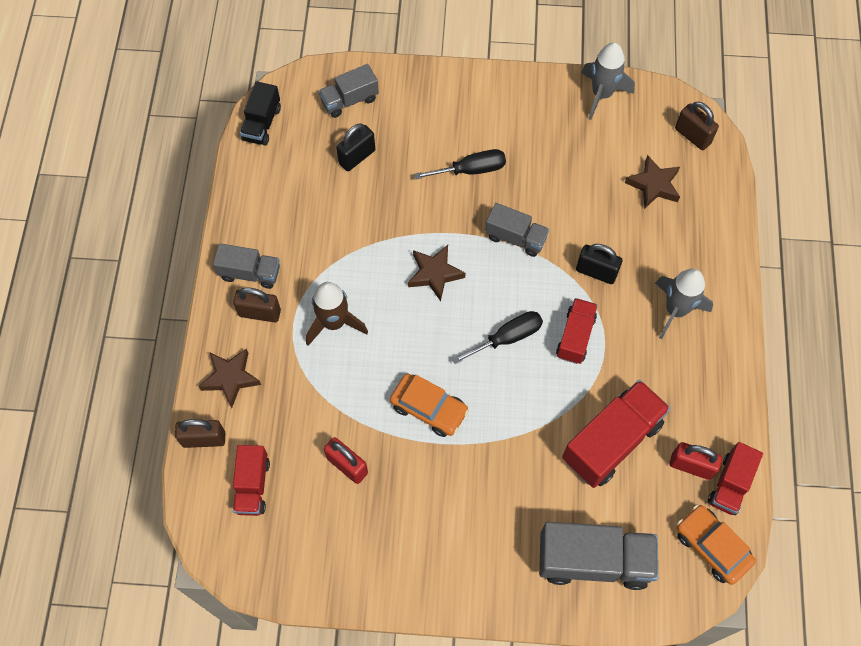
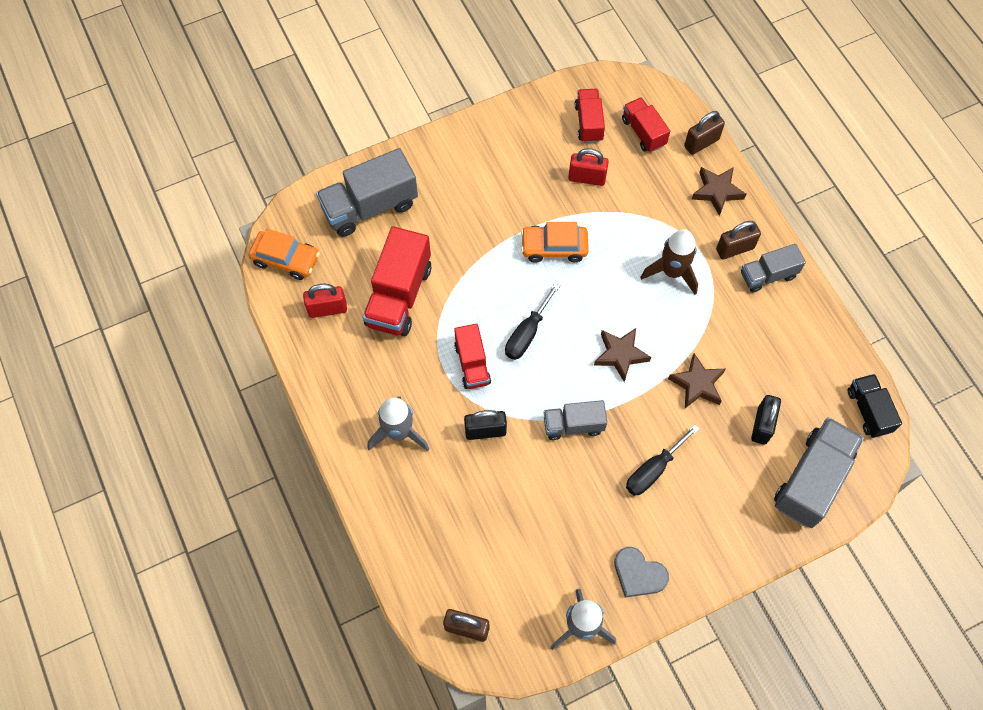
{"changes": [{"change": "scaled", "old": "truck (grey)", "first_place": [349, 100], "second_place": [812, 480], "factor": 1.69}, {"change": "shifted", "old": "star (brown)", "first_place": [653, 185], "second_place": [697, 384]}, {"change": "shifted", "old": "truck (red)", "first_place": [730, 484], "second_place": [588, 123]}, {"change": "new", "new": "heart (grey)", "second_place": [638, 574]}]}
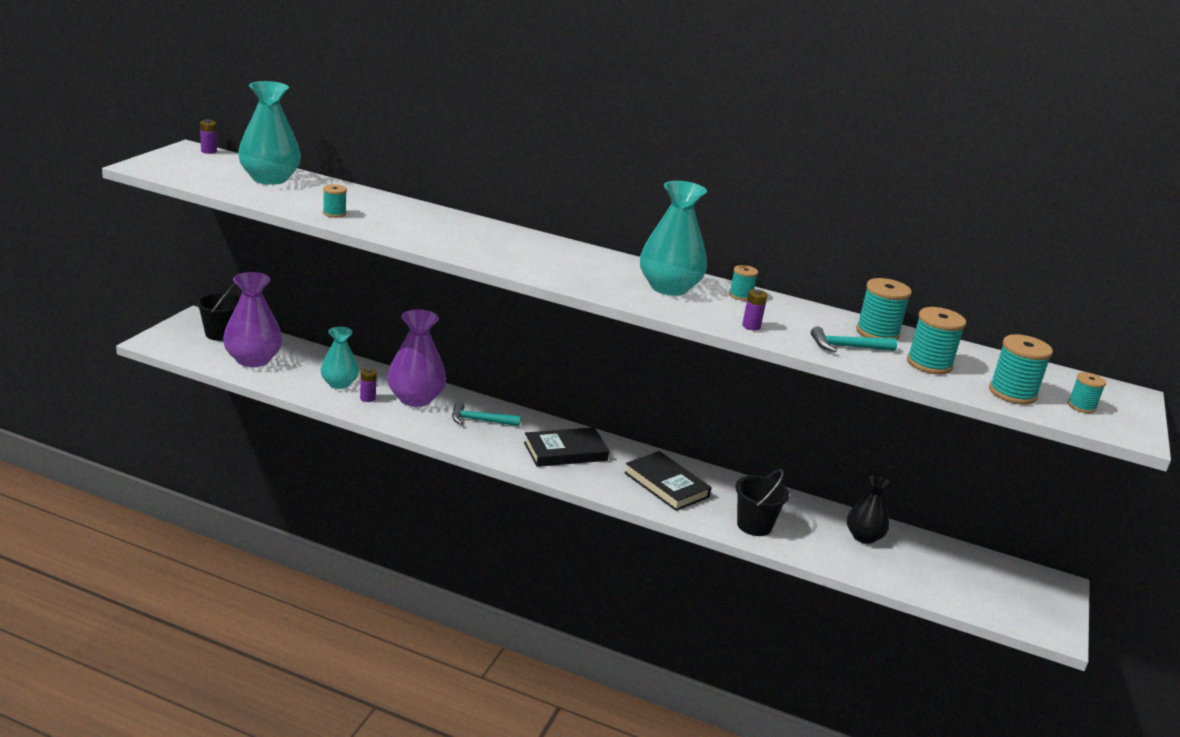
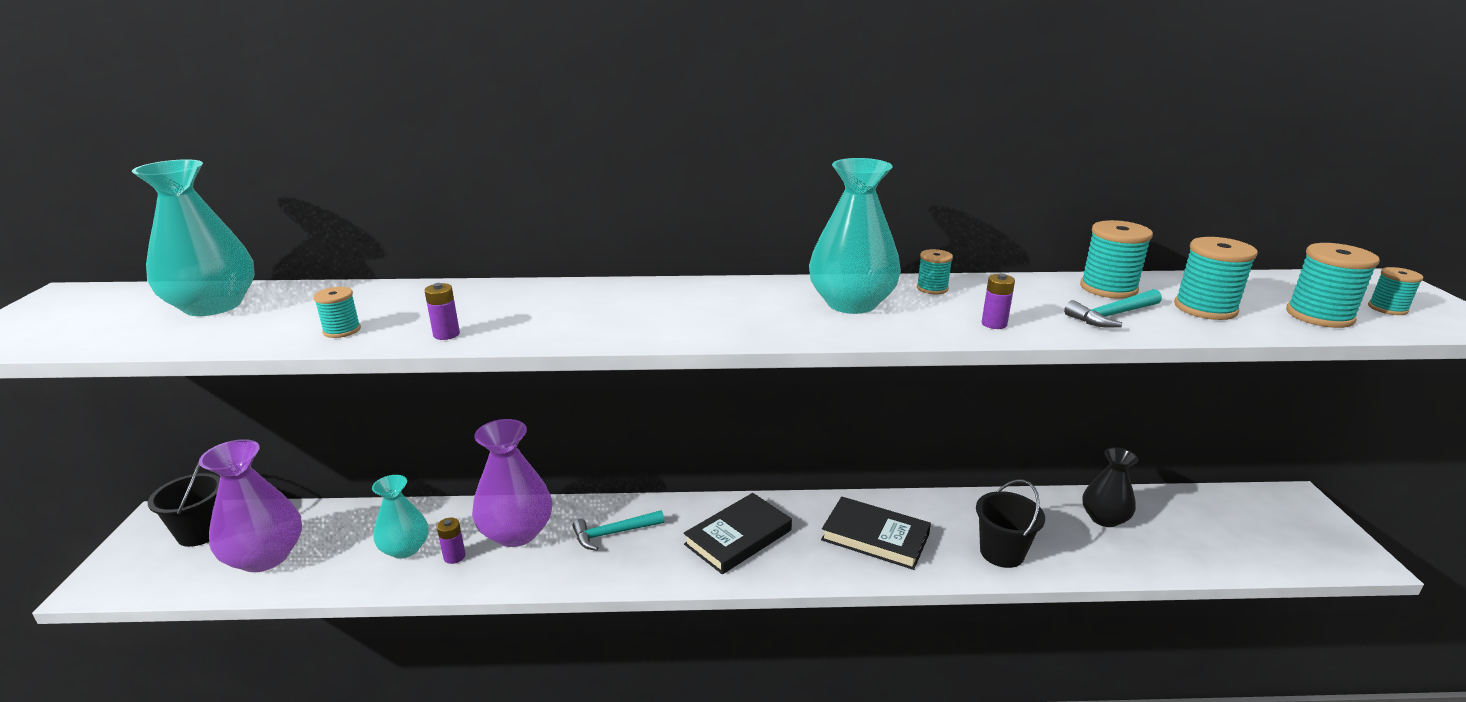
{"changes": [{"change": "shifted", "old": "battery (purple)", "first_place": [209, 151], "second_place": [446, 334]}]}
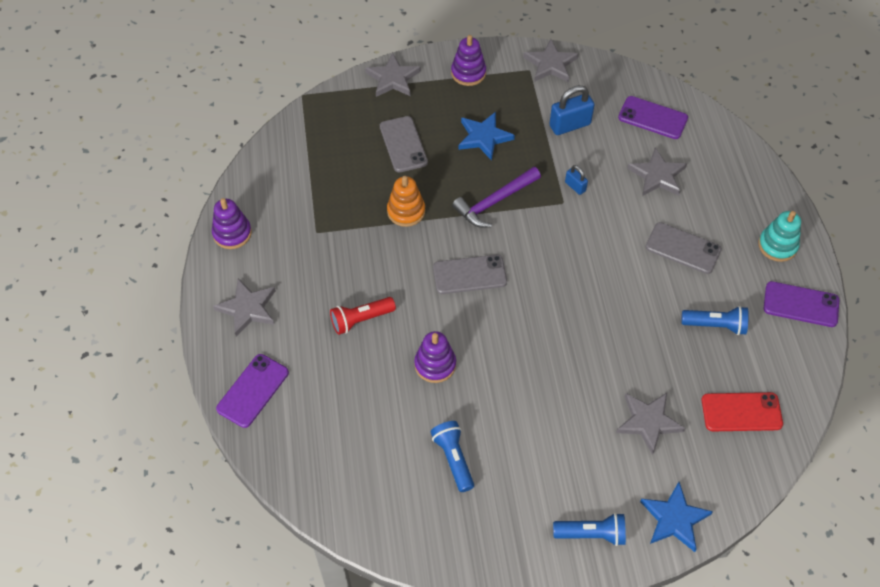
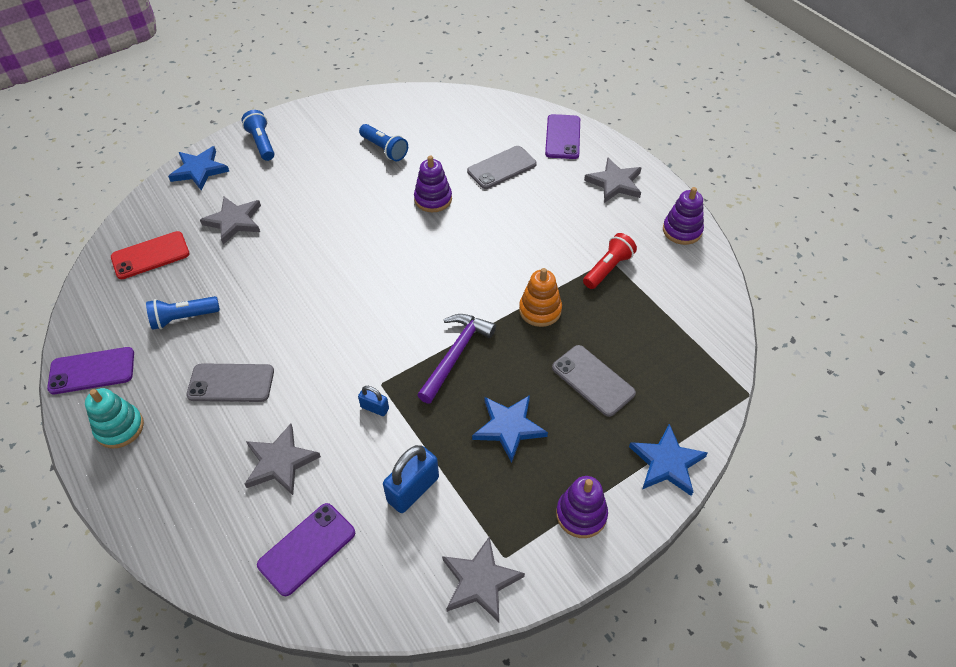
{"changes": [{"change": "shifted", "old": "flashlight (red)", "first_place": [361, 320], "second_place": [608, 269]}, {"change": "repainted", "old": "star (grey)", "new": "star (blue)", "first_place": [393, 78], "second_place": [667, 463]}, {"change": "shifted", "old": "phone (grey)", "first_place": [469, 275], "second_place": [501, 168]}, {"change": "rotated", "old": "flashlight (blue)", "first_place": [591, 534], "second_place": [262, 143], "degrees": 90}, {"change": "rotated", "old": "phone (purple)", "first_place": [652, 118], "second_place": [307, 549], "degrees": -45}]}
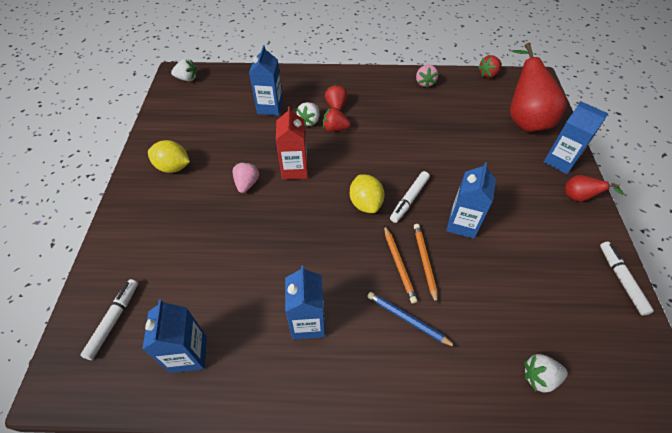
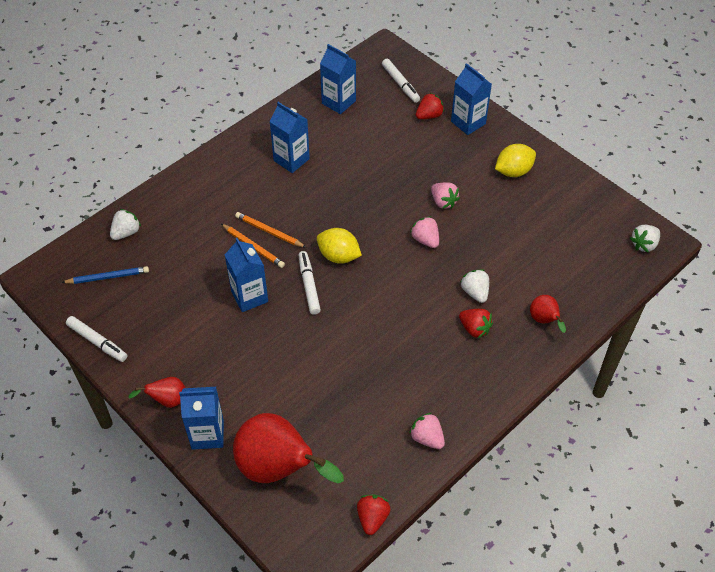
{"changes": [{"change": "shifted", "old": "carton (blue)", "first_place": [270, 107], "second_place": [468, 122]}, {"change": "swapped", "old": "carton (red)", "new": "strawberry (pink)", "first_place": [294, 169], "second_place": [425, 240]}, {"change": "shifted", "old": "strawberry (red)", "first_place": [335, 128], "second_place": [429, 115]}, {"change": "shifted", "old": "pencil (blue)", "first_place": [407, 319], "second_place": [108, 277]}, {"change": "new", "new": "pear (red)", "second_place": [544, 321]}]}
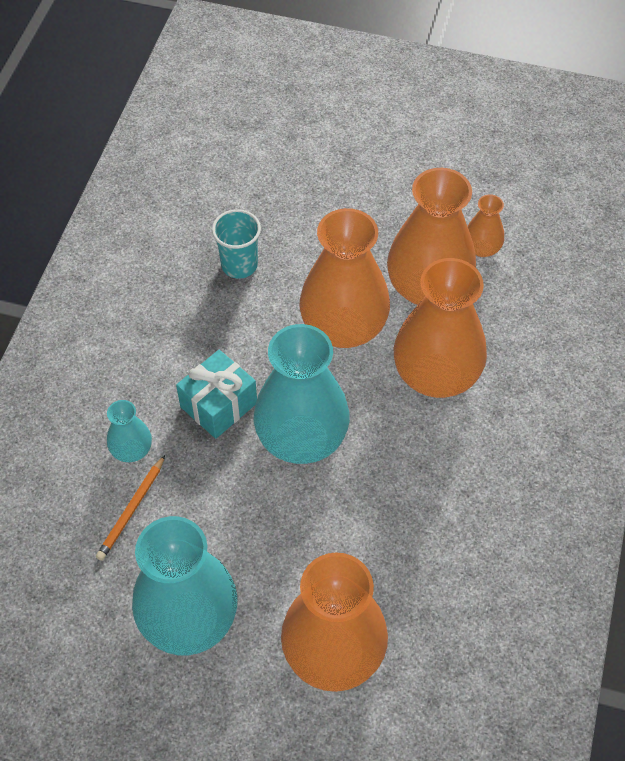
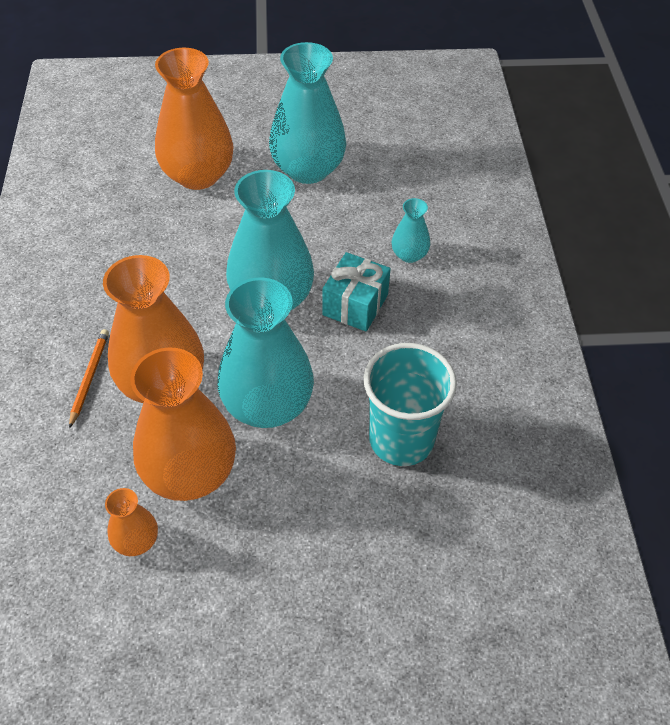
{"changes": [{"change": "shifted", "old": "pencil (orange)", "first_place": [132, 510], "second_place": [89, 377]}, {"change": "scaled", "old": "cup (turquoise)", "first_place": [239, 265], "second_place": [401, 440], "factor": 1.61}, {"change": "repainted", "old": "vase (orange)", "new": "vase (turquoise)", "first_place": [343, 326], "second_place": [267, 405]}]}
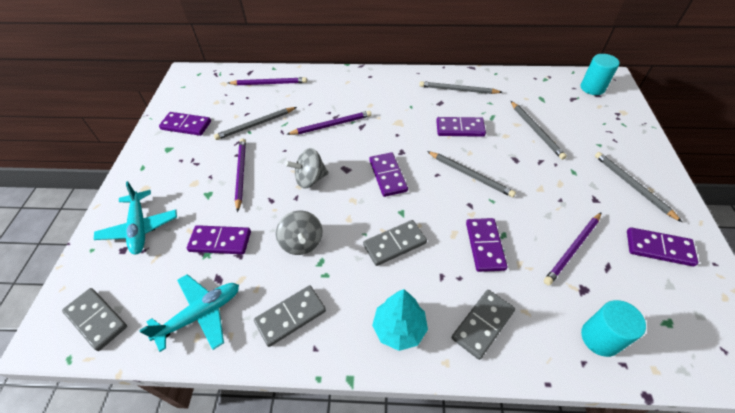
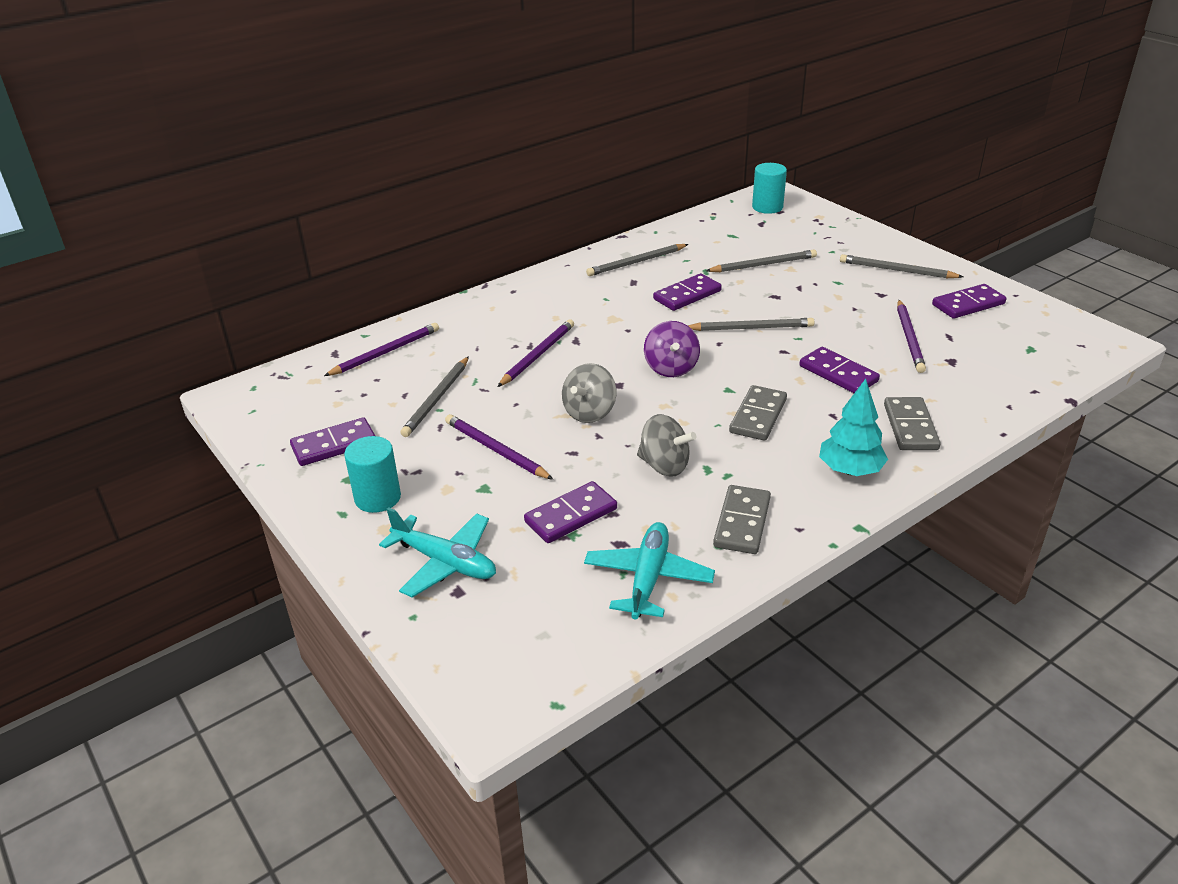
{"changes": [{"change": "gone", "old": "domino (grey)", "first_place": [96, 319]}, {"change": "swapped", "old": "domino (purple)", "new": "spinning top (purple)", "first_place": [388, 176], "second_place": [671, 368]}, {"change": "rotated", "old": "pencil (grey)", "first_place": [536, 131], "second_place": [763, 265], "degrees": -45}, {"change": "shifted", "old": "cylinder (turquoise)", "first_place": [600, 338], "second_place": [377, 498]}]}
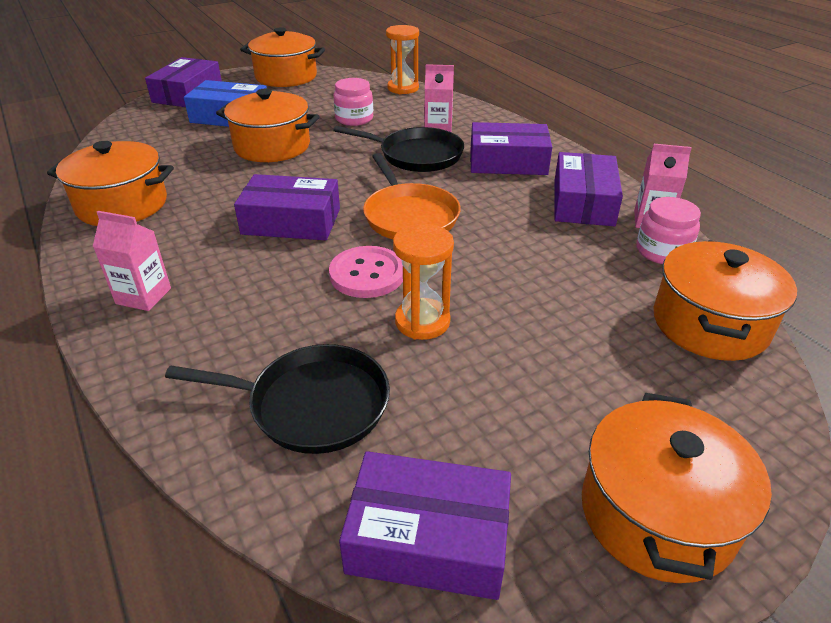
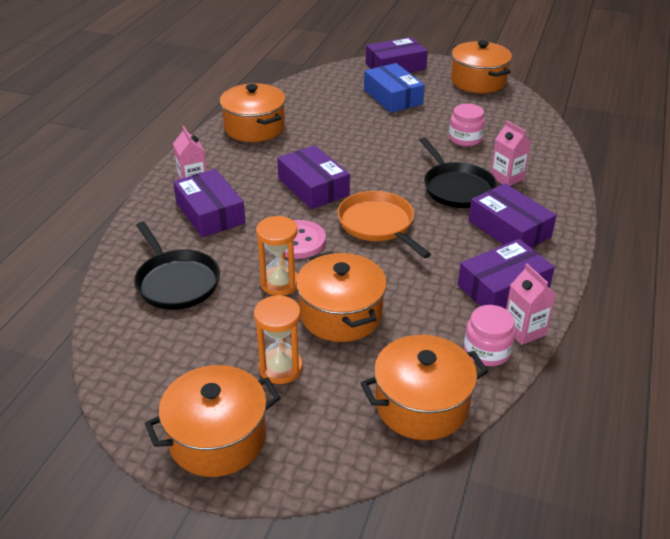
{"changes": [{"change": "shifted", "old": "pot (orange)", "first_place": [272, 146], "second_place": [341, 314]}, {"change": "shifted", "old": "box (purple)", "first_place": [428, 538], "second_place": [210, 213]}, {"change": "rotated", "old": "pan (orange)", "first_place": [409, 216], "second_place": [378, 224], "degrees": 120}, {"change": "shifted", "old": "hourglass (orange)", "first_place": [403, 88], "second_place": [280, 368]}]}
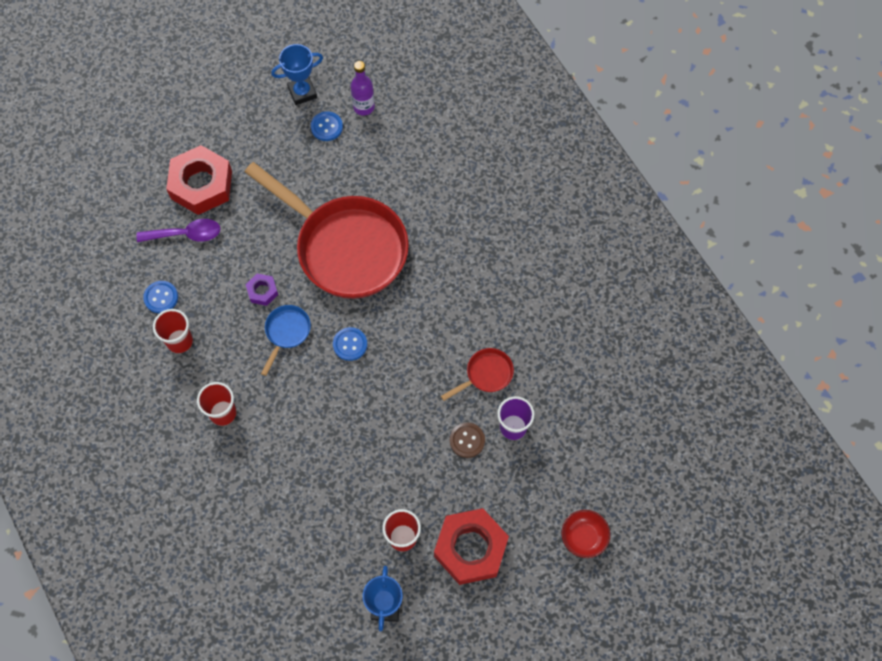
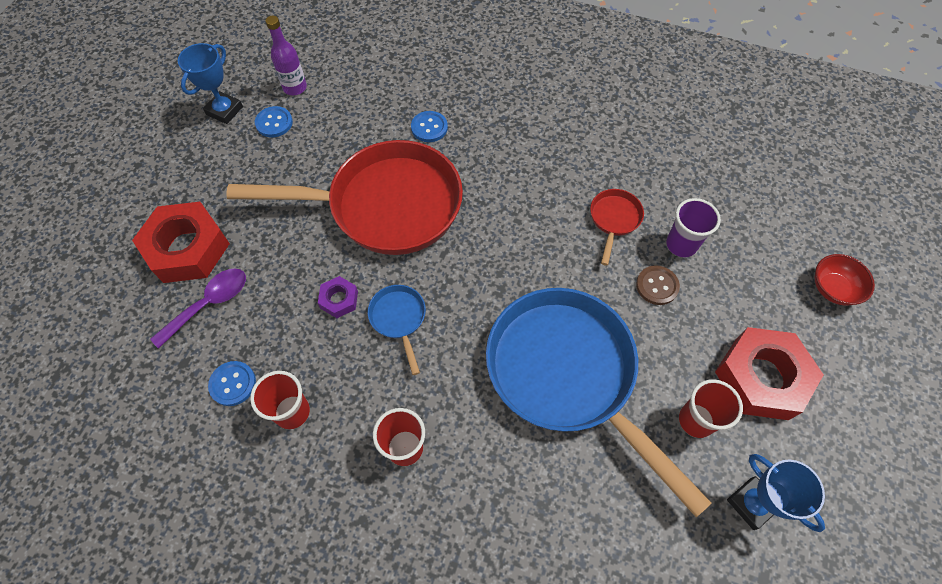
{"changes": [{"change": "shifted", "old": "button (blue)", "first_place": [350, 344], "second_place": [429, 127]}, {"change": "new", "new": "pan (blue)", "second_place": [568, 375]}]}
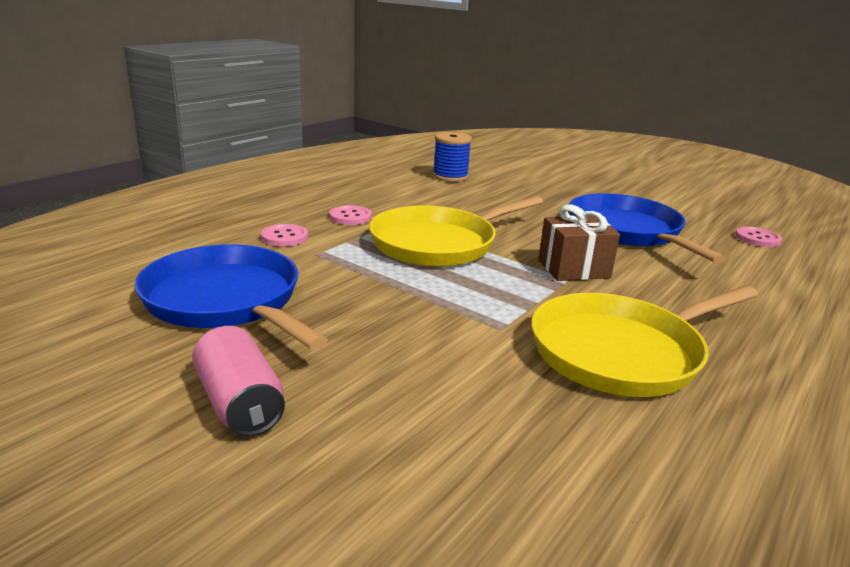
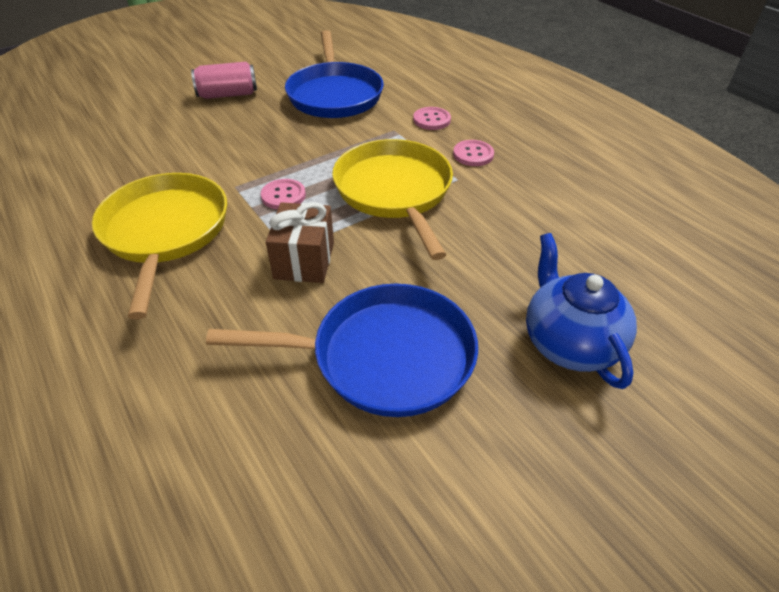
{"changes": [{"change": "rotated", "old": "pan (blue)", "first_place": [226, 301], "second_place": [334, 95], "degrees": 105}, {"change": "gone", "old": "spool (blue)", "first_place": [450, 176]}, {"change": "shifted", "old": "button (pink)", "first_place": [757, 238], "second_place": [283, 196]}, {"change": "new", "new": "teapot (blue)", "second_place": [569, 342]}]}
